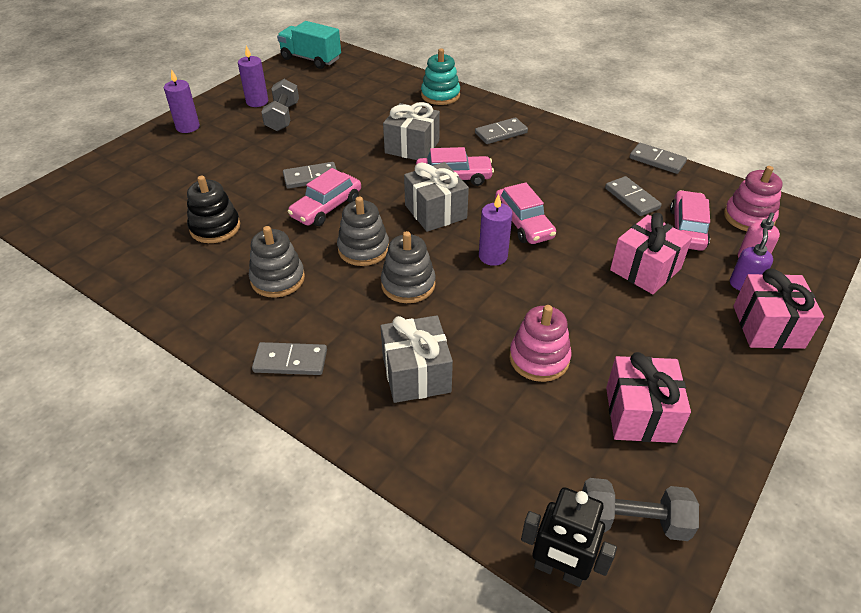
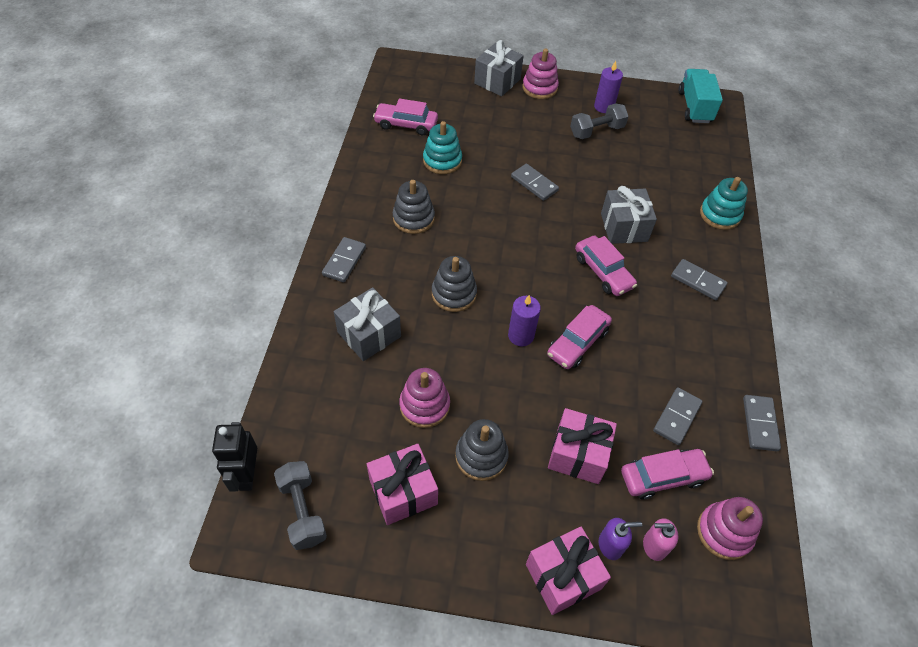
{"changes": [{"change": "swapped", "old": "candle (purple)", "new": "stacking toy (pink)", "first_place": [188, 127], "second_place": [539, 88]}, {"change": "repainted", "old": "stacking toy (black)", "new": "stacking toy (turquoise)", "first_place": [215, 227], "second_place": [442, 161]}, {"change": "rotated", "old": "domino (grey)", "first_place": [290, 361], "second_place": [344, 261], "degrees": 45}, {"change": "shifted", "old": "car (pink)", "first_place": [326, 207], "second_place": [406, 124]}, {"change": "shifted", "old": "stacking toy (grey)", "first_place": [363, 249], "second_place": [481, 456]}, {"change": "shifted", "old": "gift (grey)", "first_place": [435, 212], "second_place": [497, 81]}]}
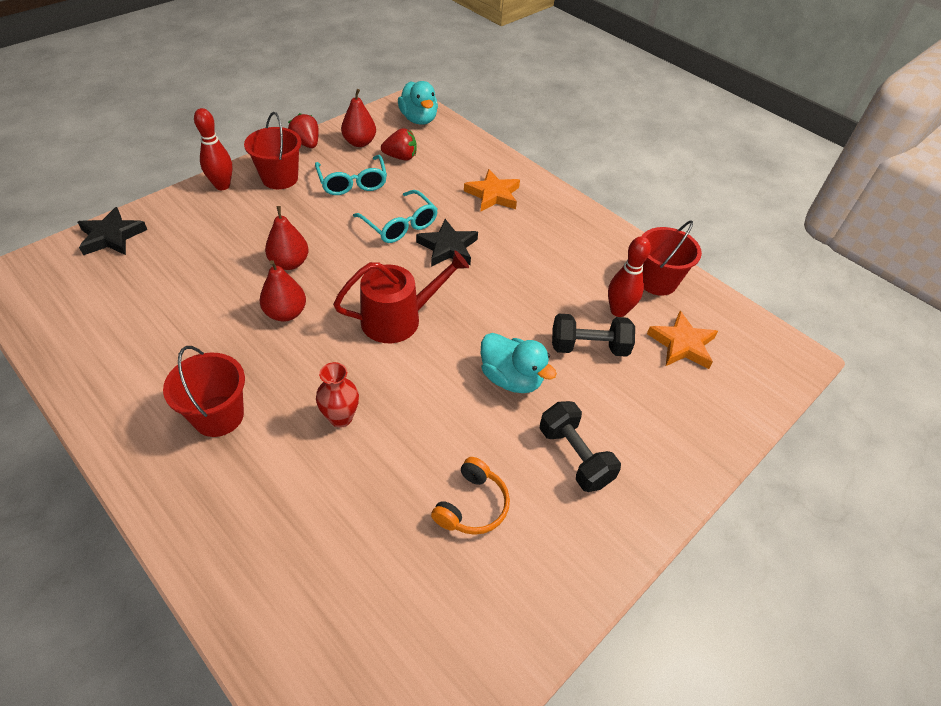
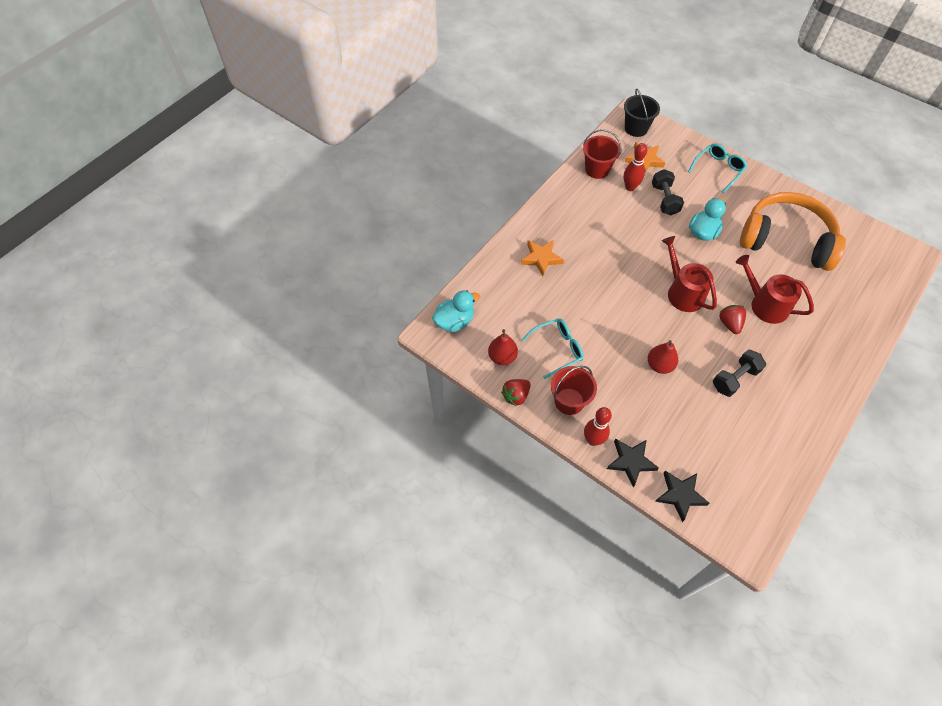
{"changes": [{"change": "gone", "old": "bucket (red)", "first_place": [218, 416]}, {"change": "gone", "old": "pear (red)", "first_place": [286, 313]}, {"change": "swapped", "old": "vase (red)", "new": "watering can (red)", "first_place": [341, 418], "second_place": [765, 304]}, {"change": "shifted", "old": "glasses (turquoise)", "first_place": [400, 225], "second_place": [718, 169]}, {"change": "shifted", "old": "strawberry (red)", "first_place": [401, 157], "second_place": [729, 324]}, {"change": "shifted", "old": "star (black)", "first_place": [448, 247], "second_place": [631, 462]}, {"change": "scaled", "old": "headphones (orange)", "first_place": [472, 505], "second_place": [786, 240], "factor": 2.48}, {"change": "shifted", "old": "dumbbell (black)", "first_place": [574, 456], "second_place": [734, 379]}, {"change": "new", "new": "bucket (black)", "second_place": [636, 128]}]}
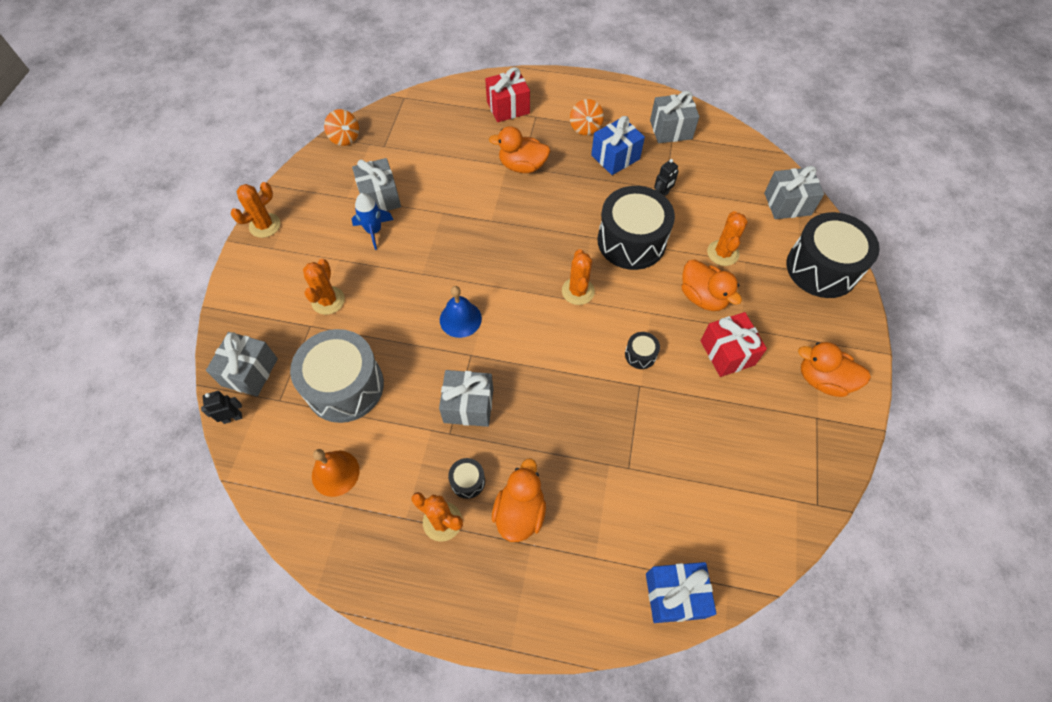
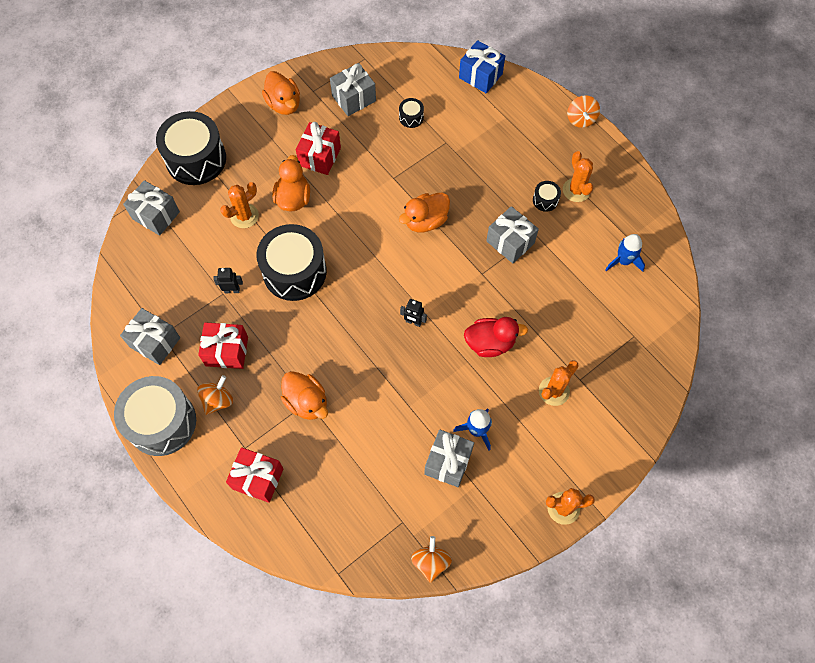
{"changes": [{"change": "shifted", "old": "robot (black)", "first_place": [232, 418], "second_place": [413, 322]}, {"change": "shifted", "old": "gift (grey)", "first_place": [250, 372], "second_place": [354, 98]}, {"change": "shifted", "old": "drum (grey)", "first_place": [345, 386], "second_place": [162, 422]}, {"change": "swapped", "old": "bell (orange)", "new": "rocket (blue)", "first_place": [335, 473], "second_place": [623, 261]}, {"change": "gone", "old": "bell (blue)", "first_place": [460, 319]}, {"change": "shifted", "old": "duck (orange)", "first_place": [520, 512], "second_place": [425, 221]}, {"change": "gone", "old": "cactus (orange)", "first_place": [578, 291]}, {"change": "repainted", "old": "gift (blue)", "new": "gift (red)", "first_place": [615, 157], "second_place": [226, 351]}, {"change": "shifted", "old": "drum (black)", "first_place": [640, 355], "second_place": [411, 117]}, {"change": "new", "new": "duck (red)", "second_place": [490, 343]}, {"change": "new", "new": "spinning top (orange)", "second_place": [581, 119]}]}
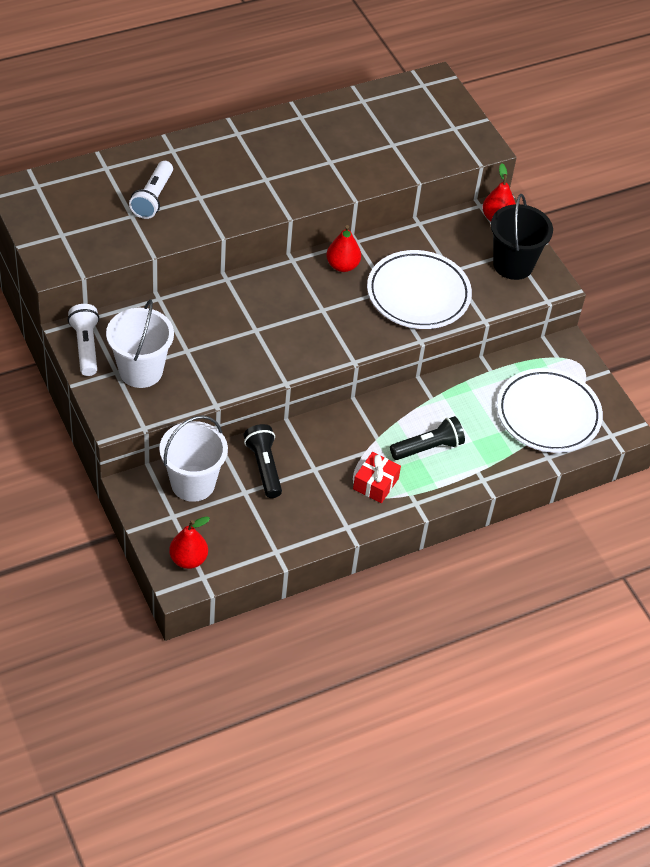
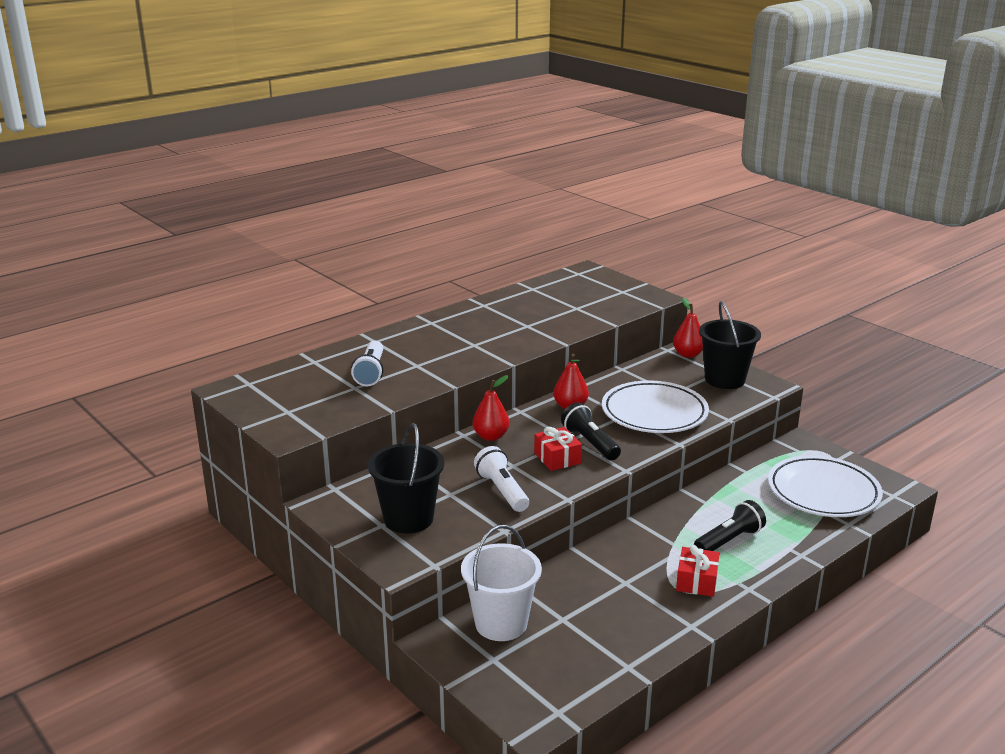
{"changes": [{"change": "shifted", "old": "flashlight (white)", "first_place": [85, 346], "second_place": [502, 491]}, {"change": "repainted", "old": "bucket (white)", "new": "bucket (black)", "first_place": [141, 371], "second_place": [408, 519]}, {"change": "shifted", "old": "pear (red)", "first_place": [188, 559], "second_place": [491, 436]}, {"change": "shifted", "old": "flashlight (black)", "first_place": [264, 467], "second_place": [590, 443]}, {"change": "new", "new": "gift (red)", "second_place": [557, 458]}]}
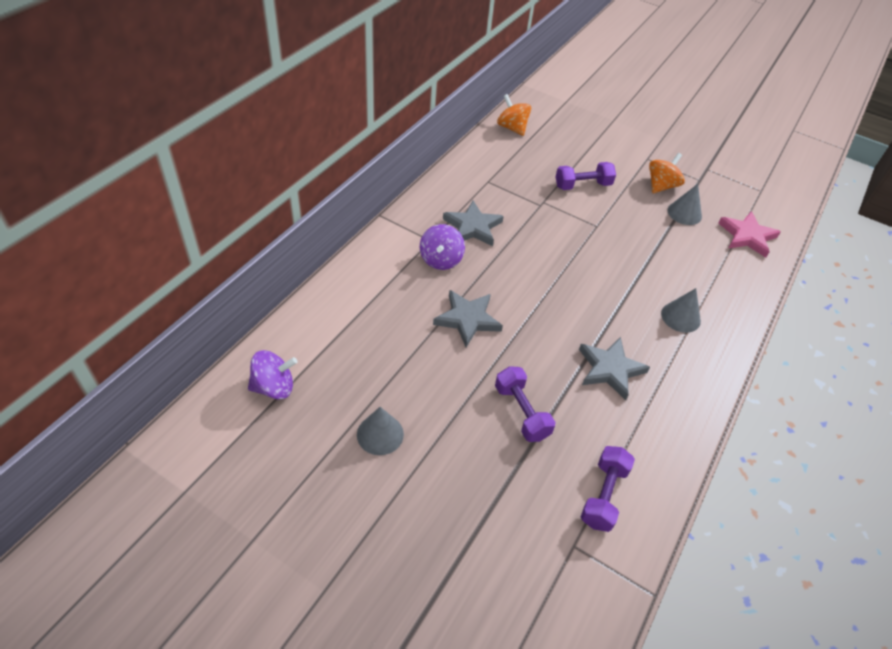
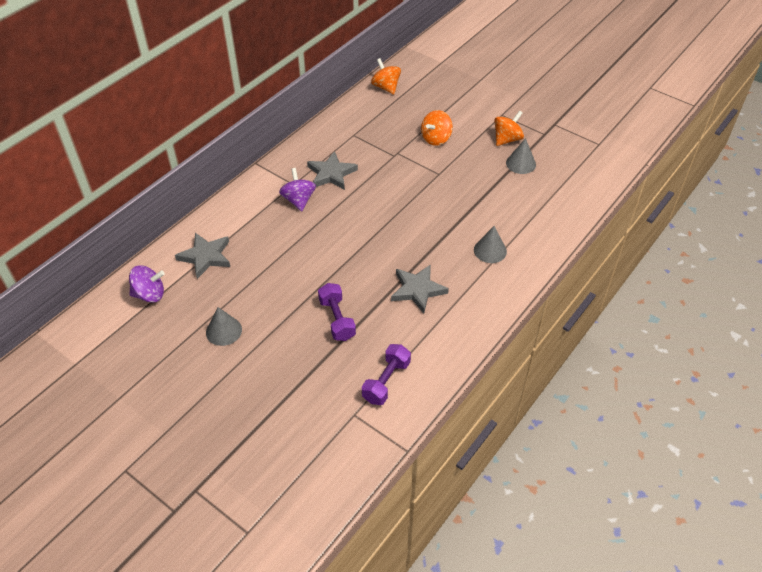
{"changes": [{"change": "rotated", "old": "spinning top (purple)", "first_place": [441, 260], "second_place": [298, 200], "degrees": 150}, {"change": "shifted", "old": "star (grey)", "first_place": [467, 319], "second_place": [205, 256]}, {"change": "swapped", "old": "dumbbell (purple)", "new": "spinning top (orange)", "first_place": [582, 185], "second_place": [436, 138]}, {"change": "gone", "old": "star (pink)", "first_place": [747, 236]}]}
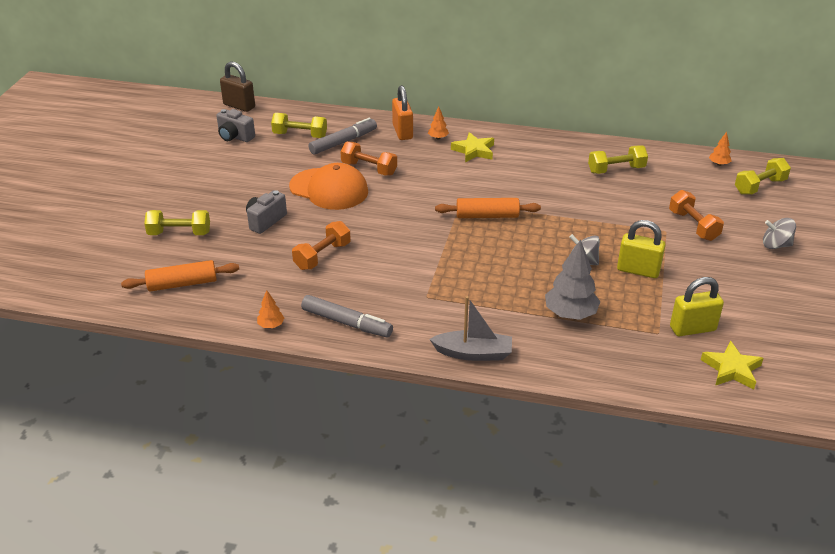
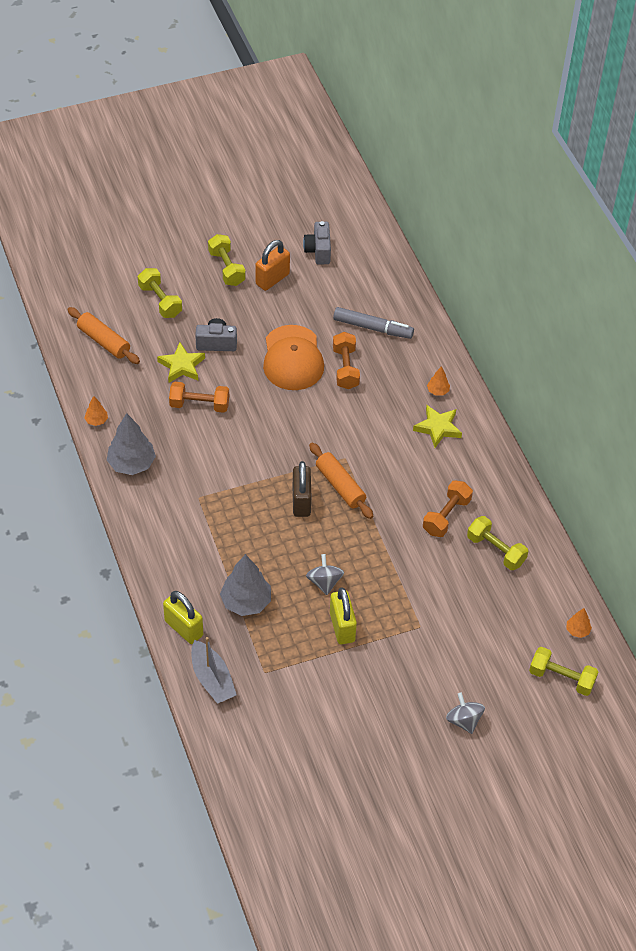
{"changes": [{"change": "shifted", "old": "padlock (brown)", "first_place": [239, 106], "second_place": [301, 501]}, {"change": "shifted", "old": "dumbbell (yellow)", "first_place": [300, 135], "second_place": [226, 268]}, {"change": "swapped", "old": "marker (grey)", "new": "tree (grey)", "first_place": [347, 323], "second_place": [132, 464]}, {"change": "shifted", "old": "padlock (orange)", "first_place": [402, 132], "second_place": [272, 279]}, {"change": "shifted", "old": "boat (grey)", "first_place": [473, 353], "second_place": [212, 679]}, {"change": "shifted", "old": "dumbbell (orange)", "first_place": [693, 226], "second_place": [446, 516]}, {"change": "shifted", "old": "padlock (yellow)", "first_place": [692, 328], "second_place": [184, 628]}, {"change": "shifted", "old": "star (yellow)", "first_place": [731, 369], "second_place": [182, 366]}]}
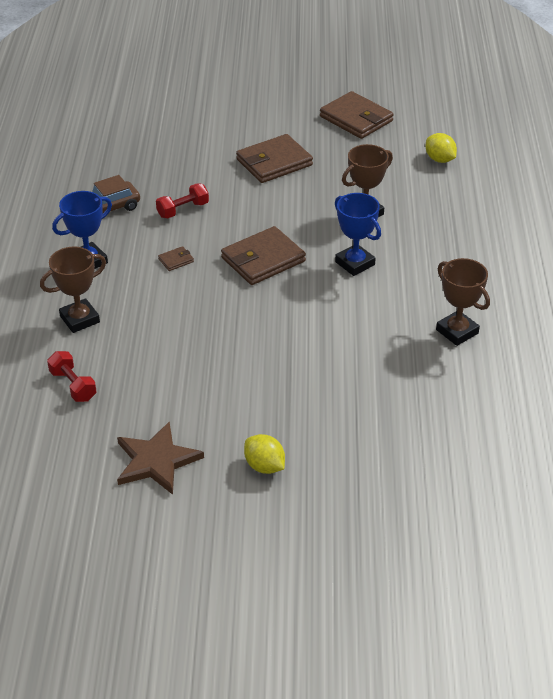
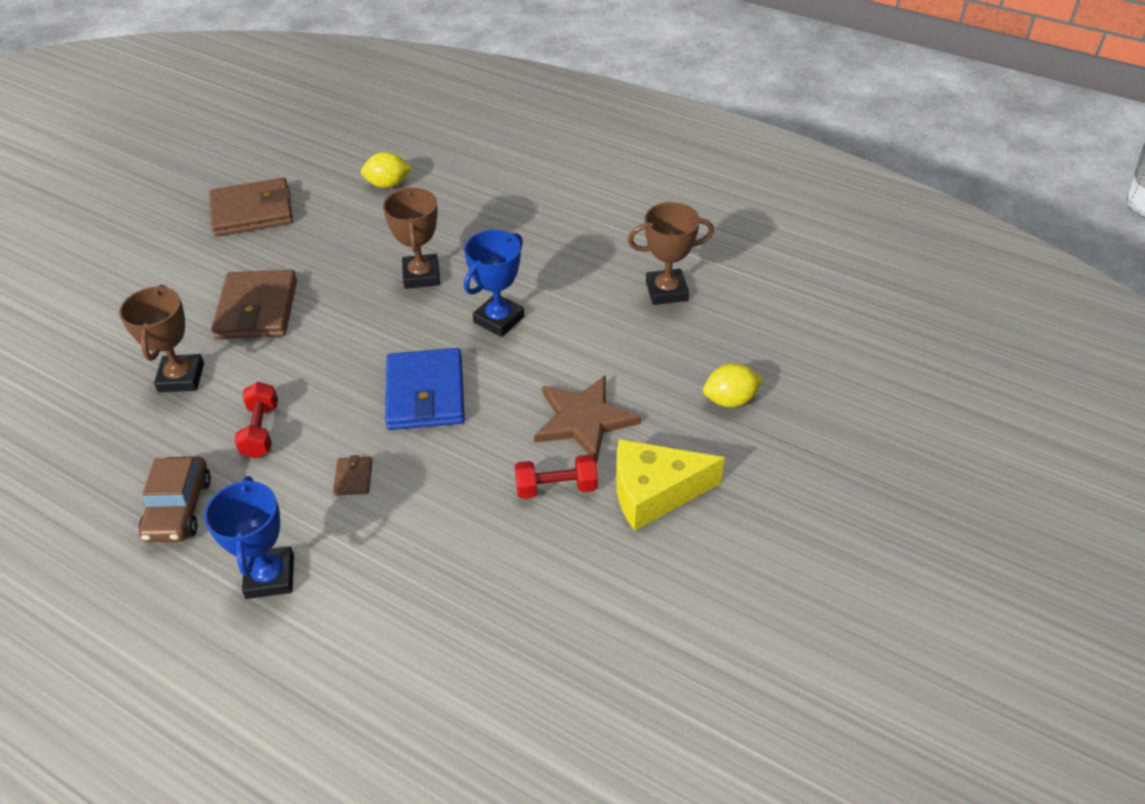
{"changes": [{"change": "shifted", "old": "trophy (brown)", "first_place": [80, 319], "second_place": [181, 377]}, {"change": "shifted", "old": "dumbbell (red)", "first_place": [73, 385], "second_place": [556, 487]}, {"change": "shifted", "old": "star (brown)", "first_place": [156, 461], "second_place": [584, 420]}, {"change": "repainted", "old": "wallet (brown)", "new": "wallet (blue)", "first_place": [263, 260], "second_place": [425, 393]}, {"change": "shifted", "old": "lemon (yellow)", "first_place": [264, 466], "second_place": [730, 400]}, {"change": "rotated", "old": "trophy (blue)", "first_place": [355, 263], "second_place": [499, 319], "degrees": -45}, {"change": "new", "new": "cheese (yellow)", "second_place": [654, 493]}]}
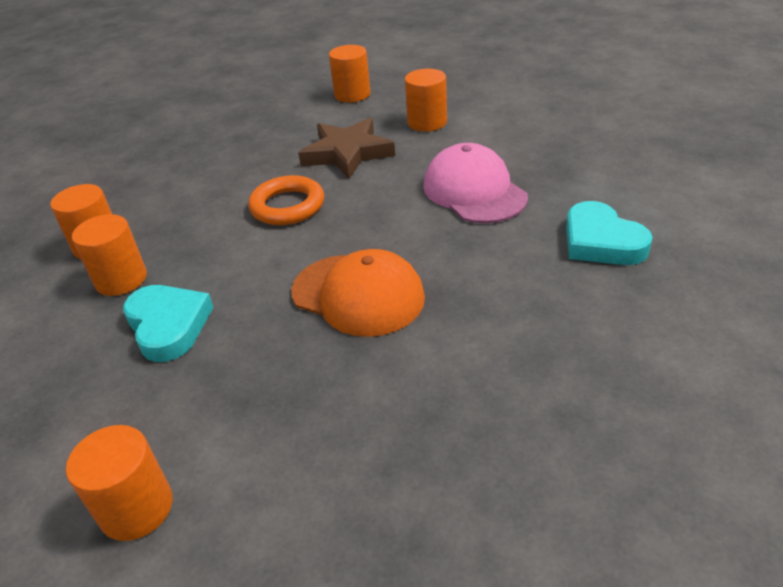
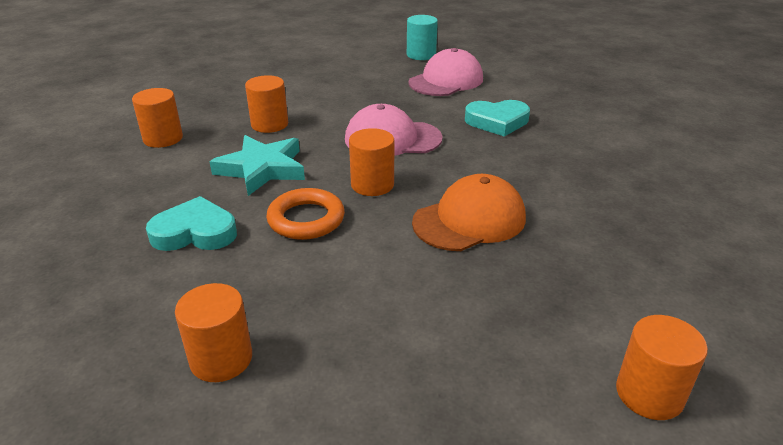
{"changes": [{"change": "shifted", "old": "cylinder (orange)", "first_place": [121, 279], "second_place": [372, 184]}, {"change": "shifted", "old": "heart (turquoise)", "first_place": [168, 326], "second_place": [195, 232]}, {"change": "repainted", "old": "star (brown)", "new": "star (turquoise)", "first_place": [347, 153], "second_place": [262, 169]}, {"change": "new", "new": "cylinder (turquoise)", "second_place": [421, 55]}, {"change": "new", "new": "cap (pink)", "second_place": [446, 81]}]}
